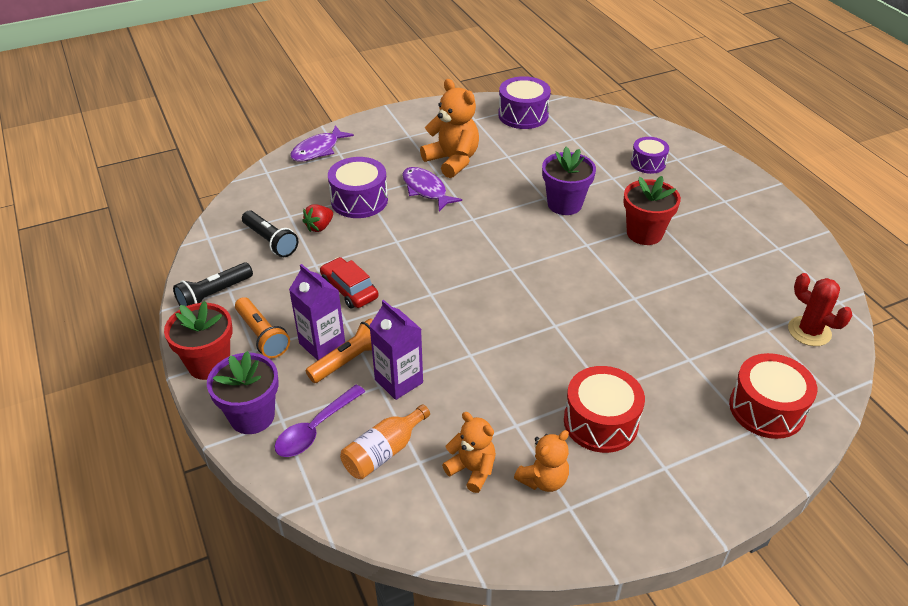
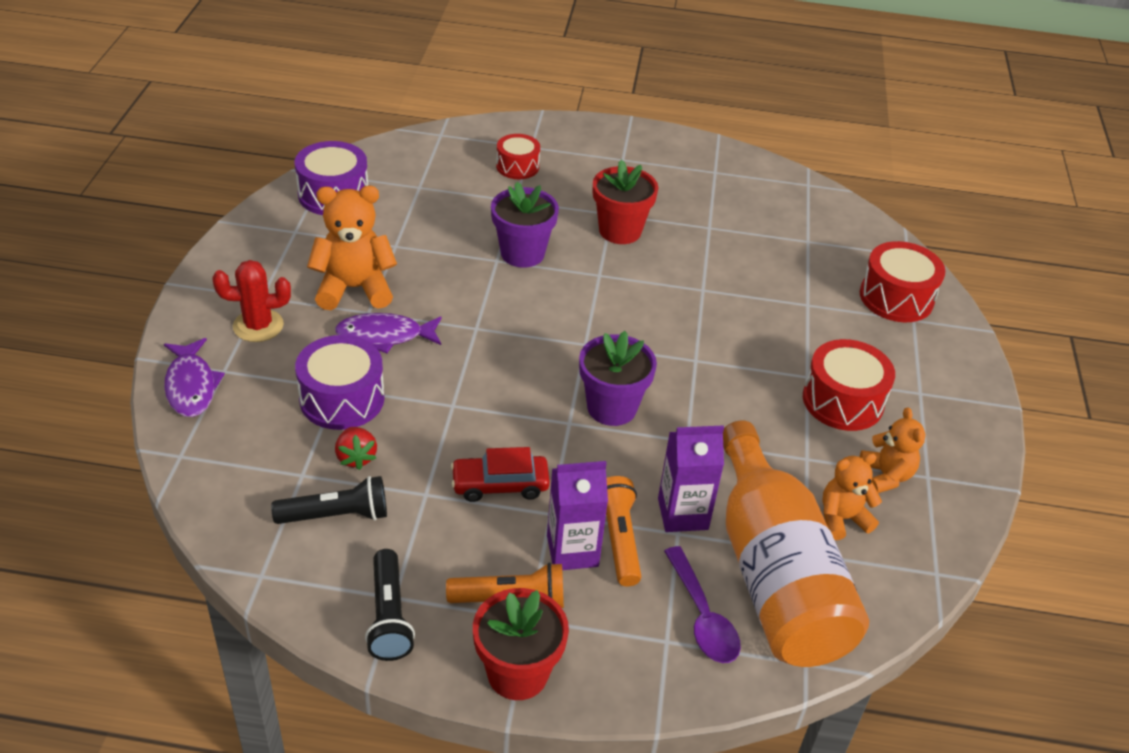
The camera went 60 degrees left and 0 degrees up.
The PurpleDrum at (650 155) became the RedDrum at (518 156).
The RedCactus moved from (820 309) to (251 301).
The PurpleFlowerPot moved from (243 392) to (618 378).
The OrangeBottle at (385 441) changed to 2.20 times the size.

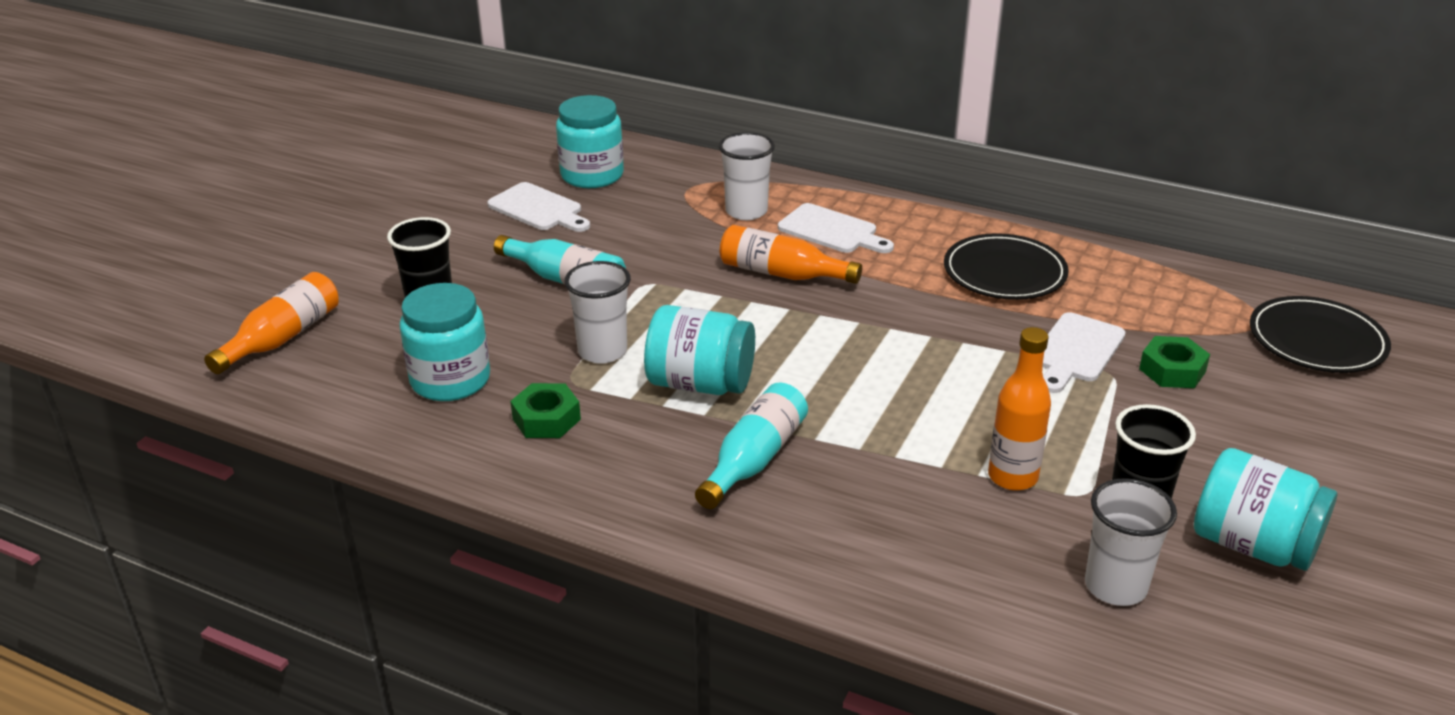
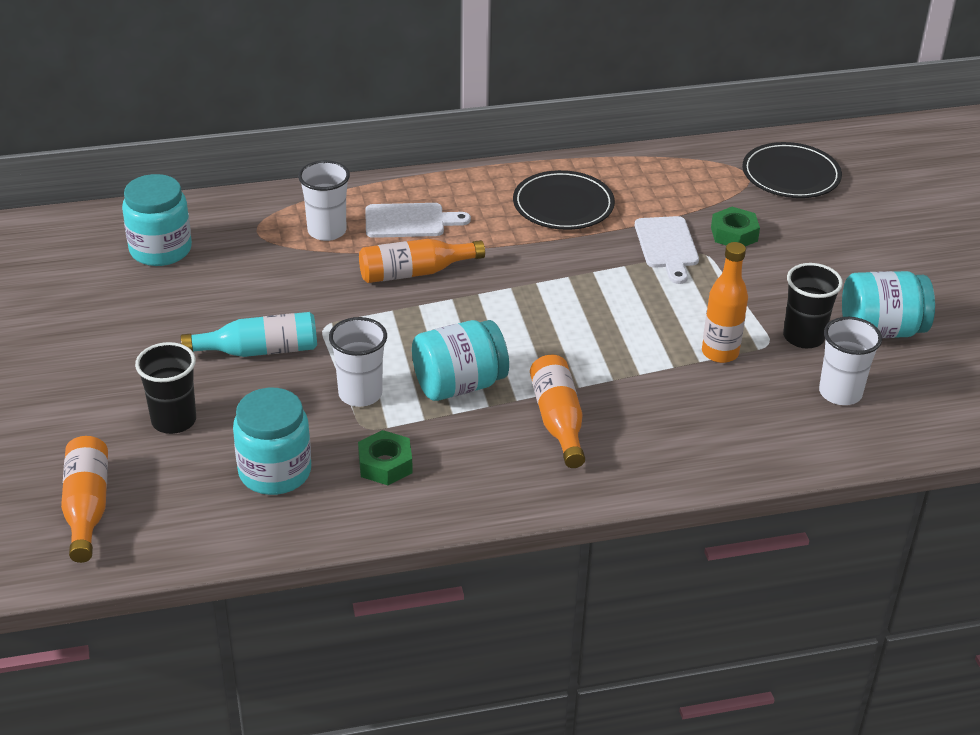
The camera went 40 degrees left and 5 degrees up.
The WhiteCuttingBoard at (538 207) disappeared.
The TurquoiseBottle at (751 445) became the OrangeBottle at (557 411).

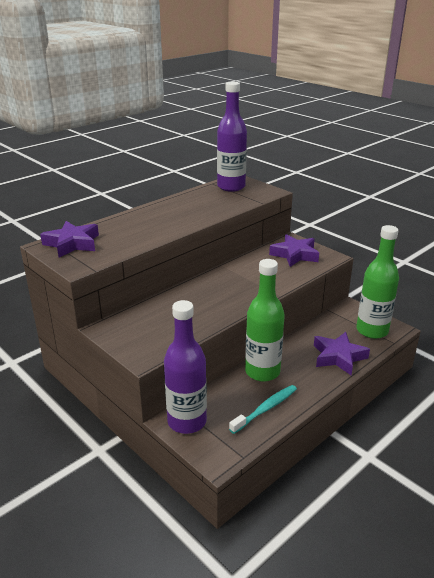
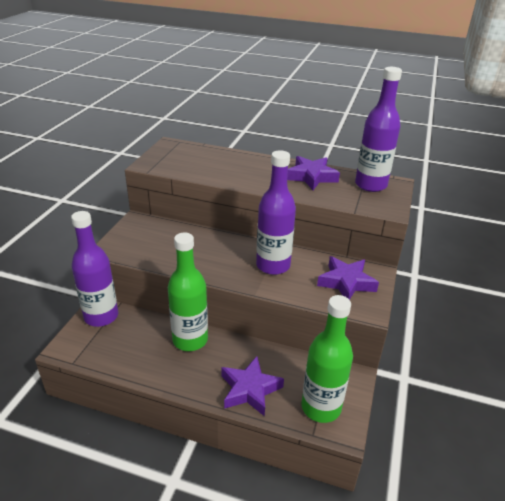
The camera went 60 degrees right and 5 degrees up.
The PurpleStar moved from (69 239) to (313 173).
The TurquoiseToothbrush at (263 409) disappeared.
The PurpleBottle at (276 212) appeared.

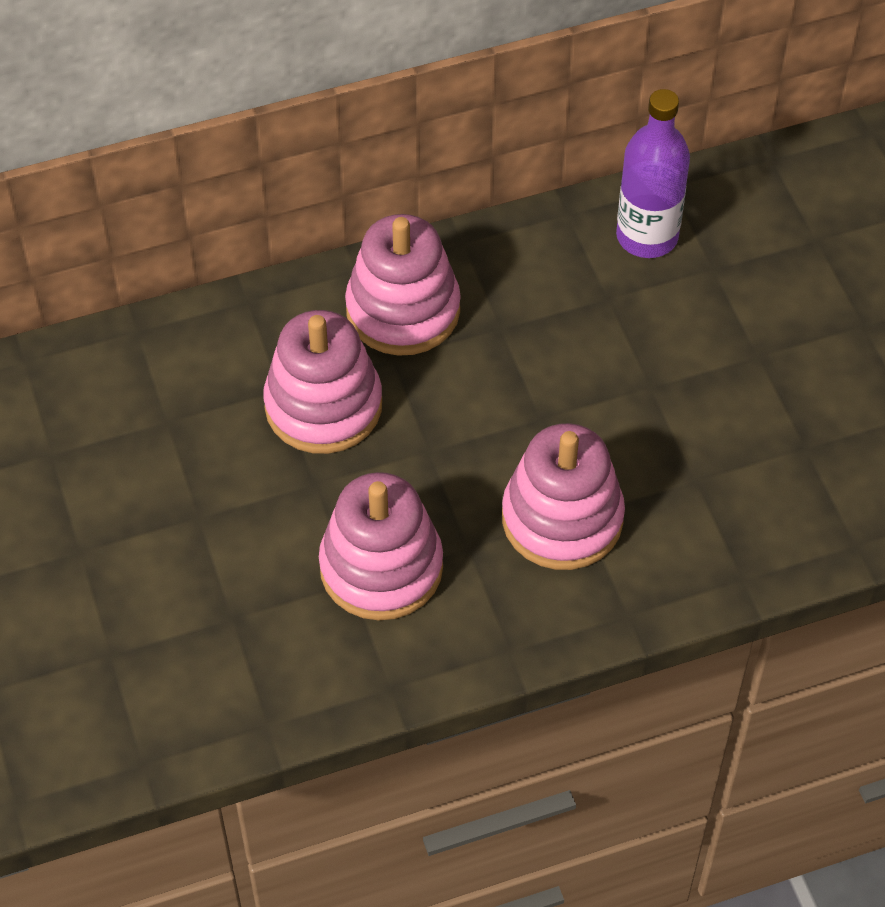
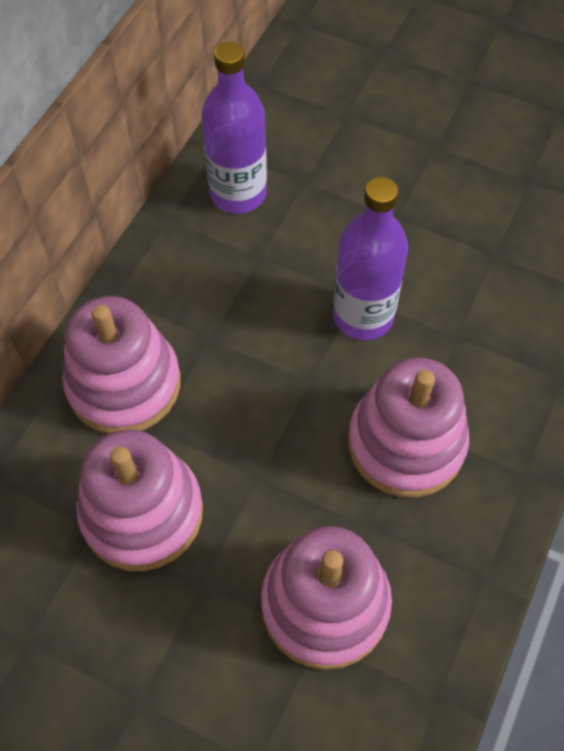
The camera went 45 degrees left and 5 degrees up.
The PurpleBottle at (370 258) appeared.

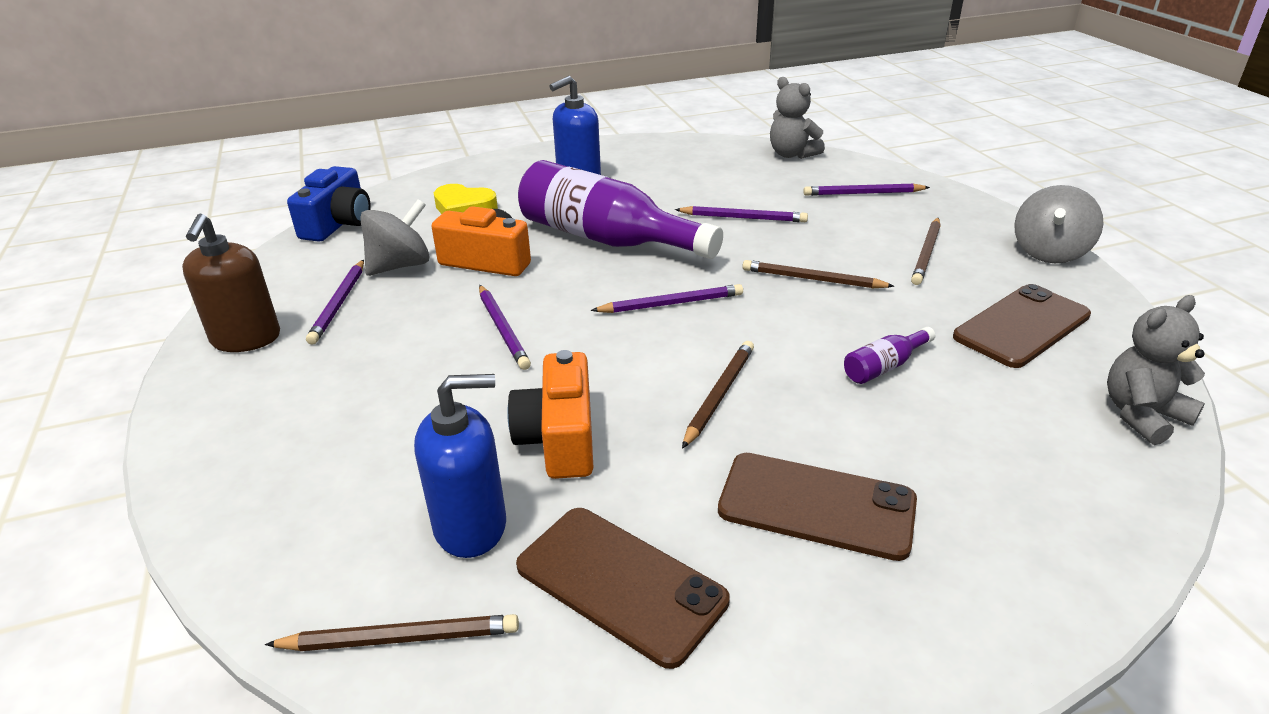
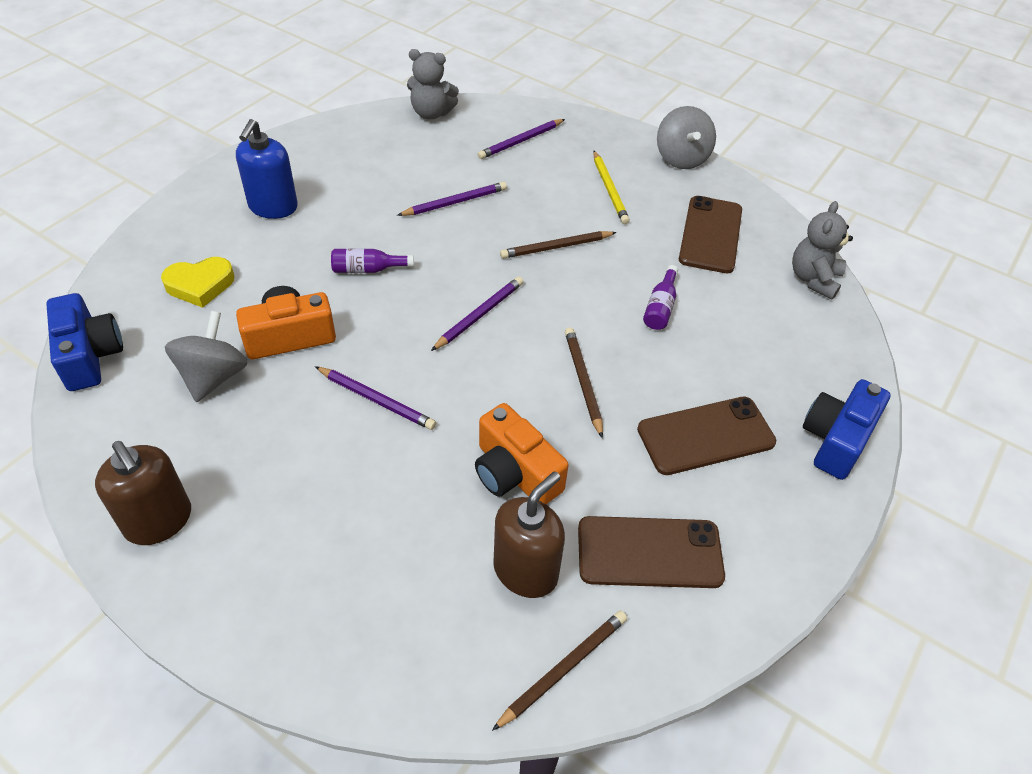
The camera went 40 degrees left and 15 degrees up.
The PurpleBottle at (620 209) changed to 0.41 times the size.
The BrownPencil at (925 251) became the YellowPencil at (611 187).
The PurplePencil at (335 302) disappeared.
The BlueSoapDispenser at (460 466) became the BrownSoapDispenser at (529 534).
The BlueCamera at (847 429) appeared.

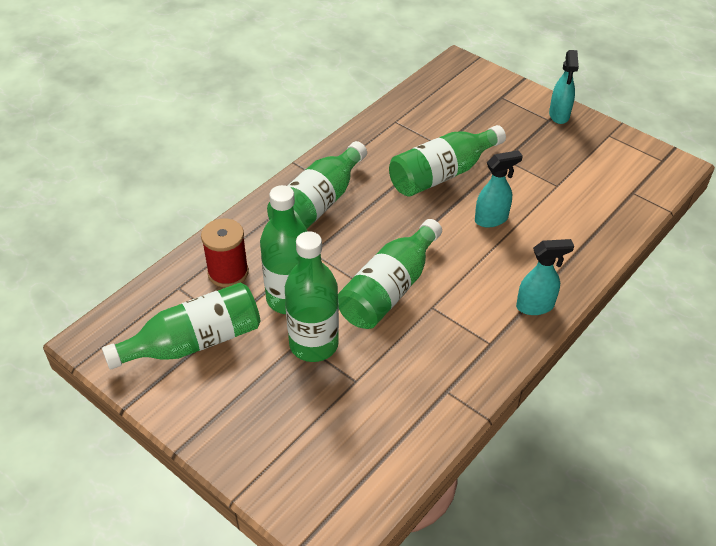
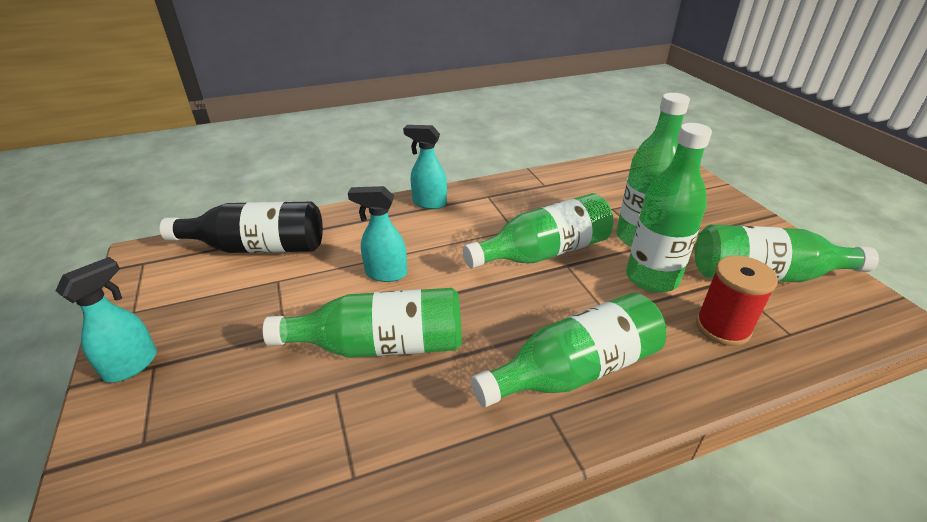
The camera went 150 degrees left and 10 degrees down.
The BlackBottle at (241 227) appeared.

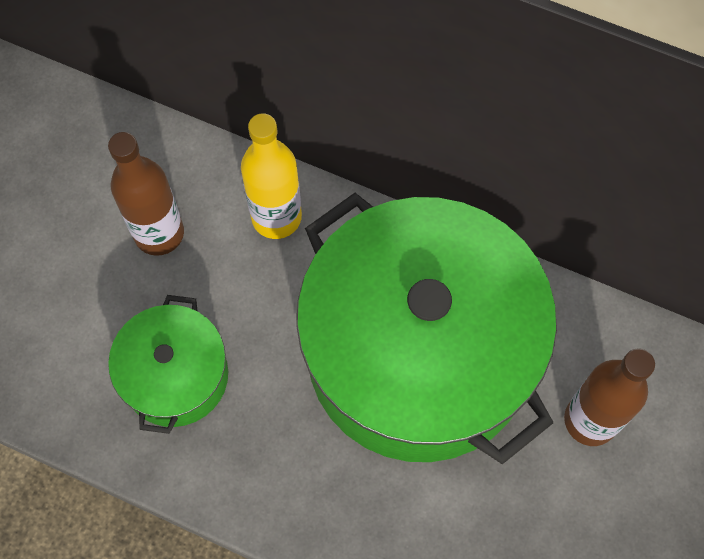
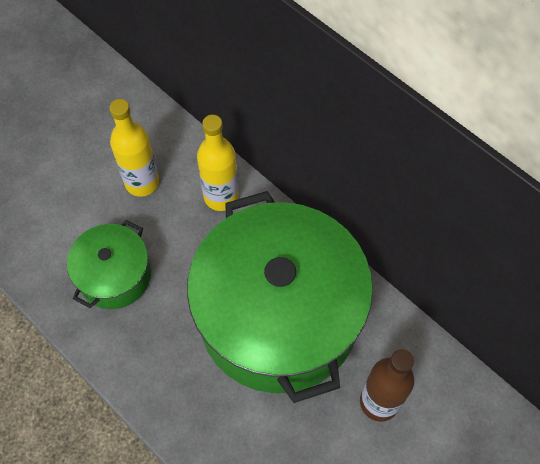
The camera went 20 degrees right and 5 degrees down.
The BrownBottle at (146 194) became the YellowBottle at (134 148).

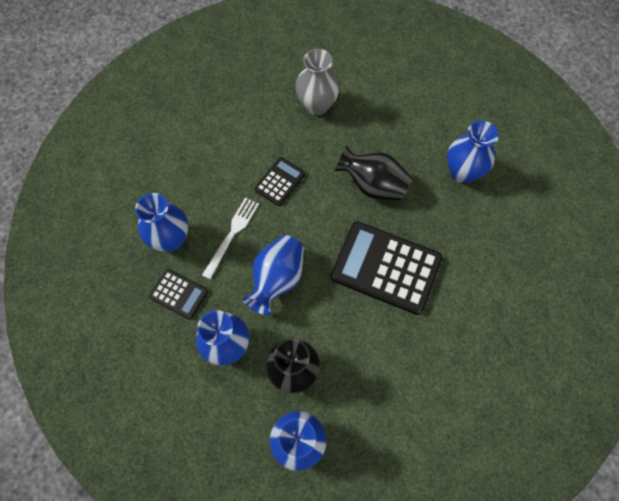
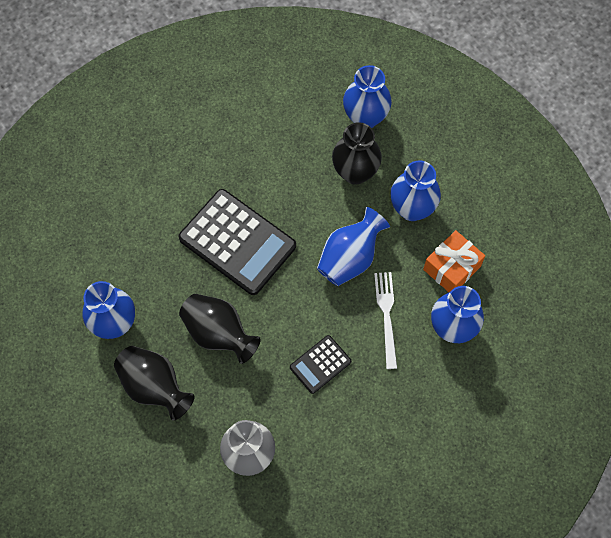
The camera went 165 degrees left and 0 degrees up.
The WhiteFork at (230 238) turned 135 degrees clockwise.
The BlackCalculator at (178 294) was replaced by the OrangeGift at (454 261).
The BlackVase at (154 383) appeared.

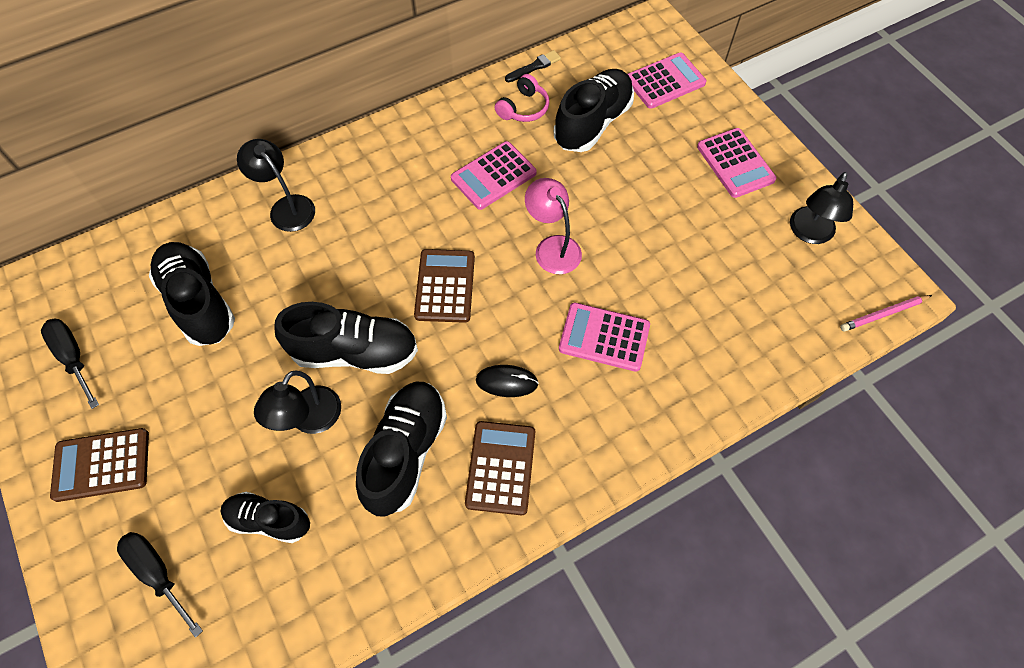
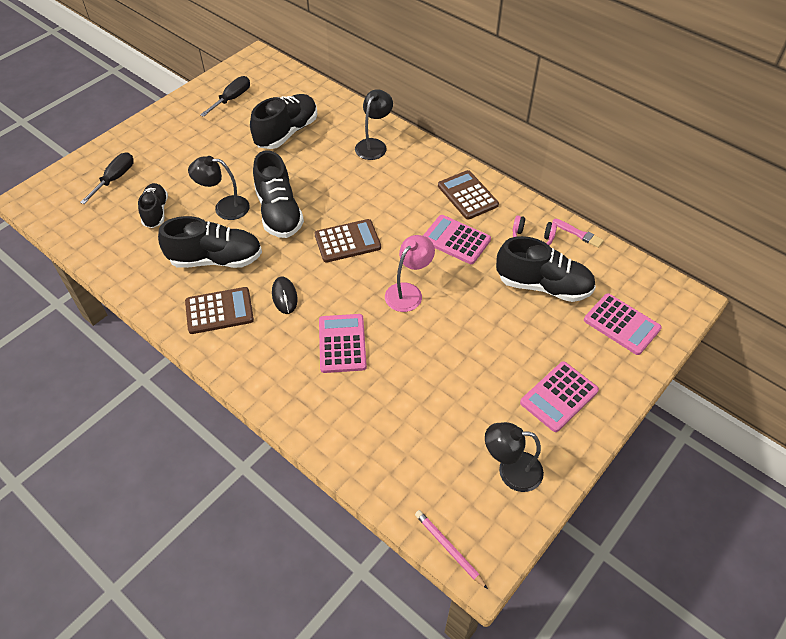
The camera went 70 degrees right and 10 degrees down.
The BlackBrush at (533 66) became the PinkBrush at (578 233).
The BrownCalculator moved from (99 465) to (468 195).

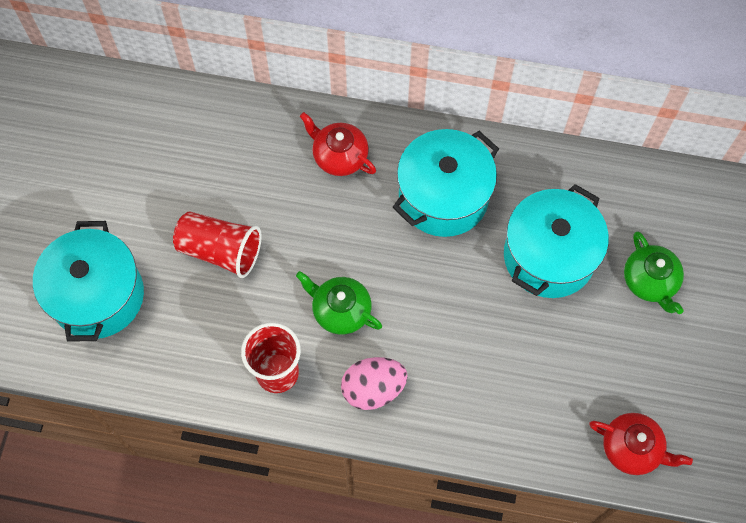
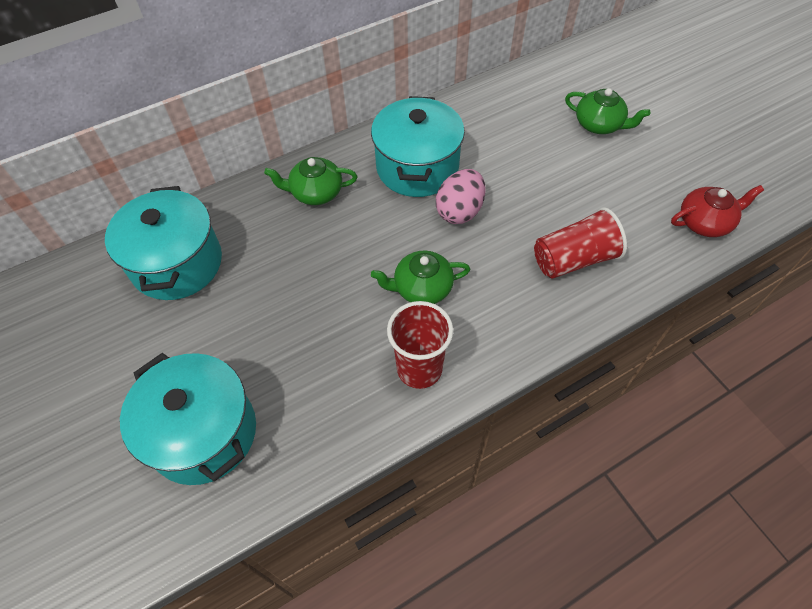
The camera went 40 degrees left and 10 degrees down.
The RedTeapot at (338 144) became the GreenTeapot at (310 181).
The TurquoisePot moved from (556 241) to (163 243).
The RedCup moved from (217 244) to (580 243).
The PinkEgg moved from (374 383) to (461 196).

